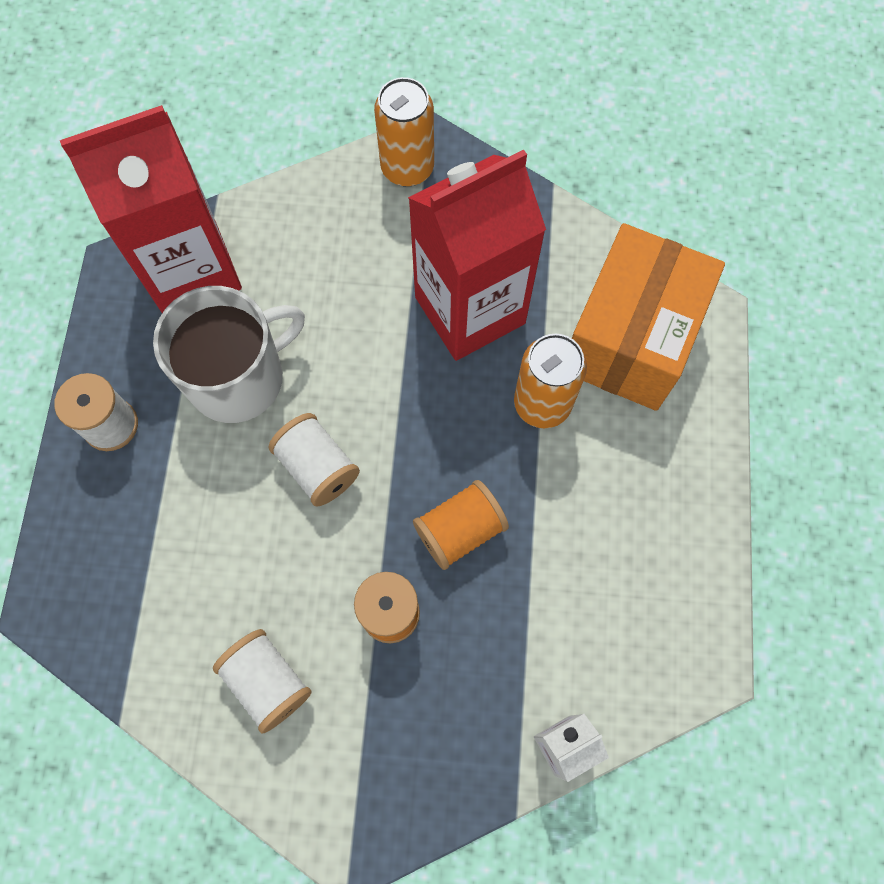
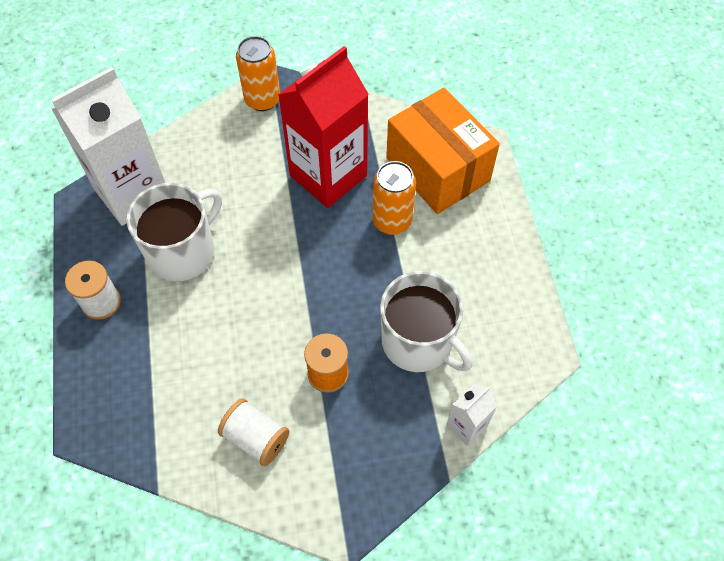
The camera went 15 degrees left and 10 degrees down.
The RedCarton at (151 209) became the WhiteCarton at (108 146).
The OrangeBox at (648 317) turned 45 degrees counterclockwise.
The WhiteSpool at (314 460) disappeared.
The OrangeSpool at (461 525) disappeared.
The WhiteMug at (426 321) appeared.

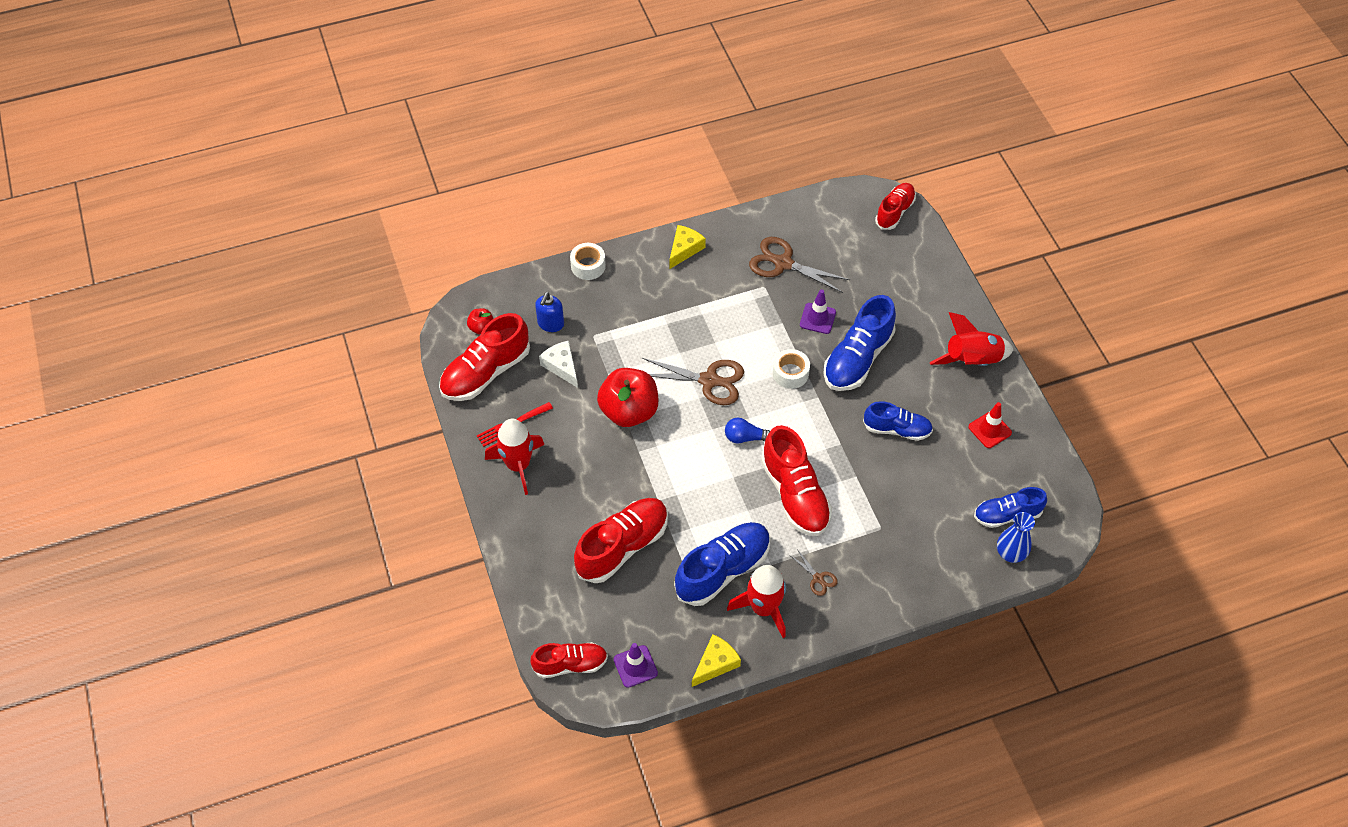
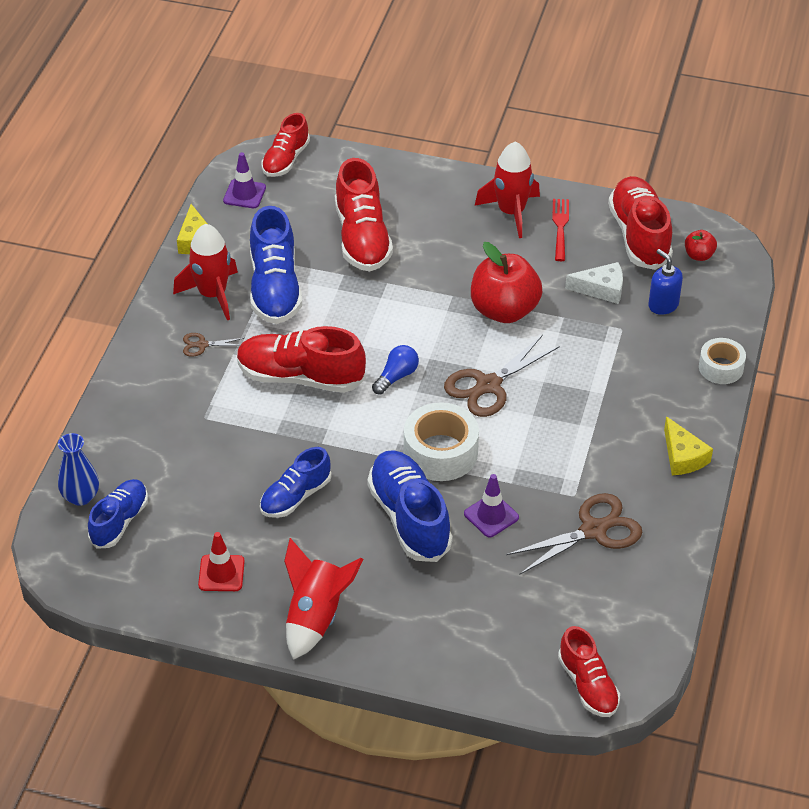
The camera went 125 degrees right and 10 degrees down.
The WhiteTape at (791 369) changed to 1.60 times the size.

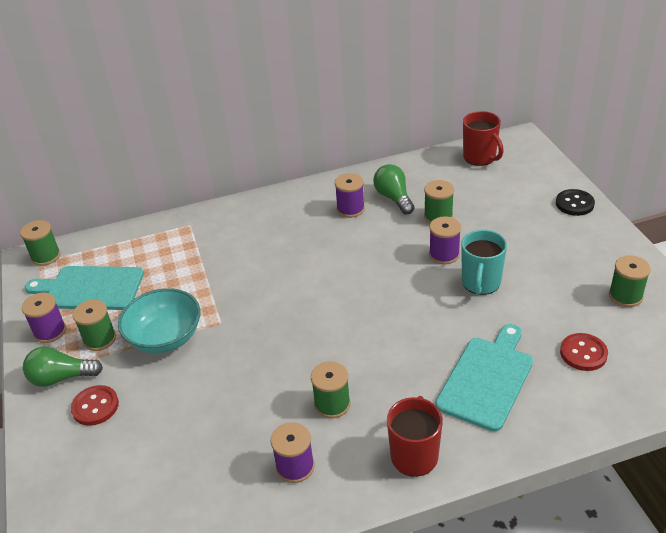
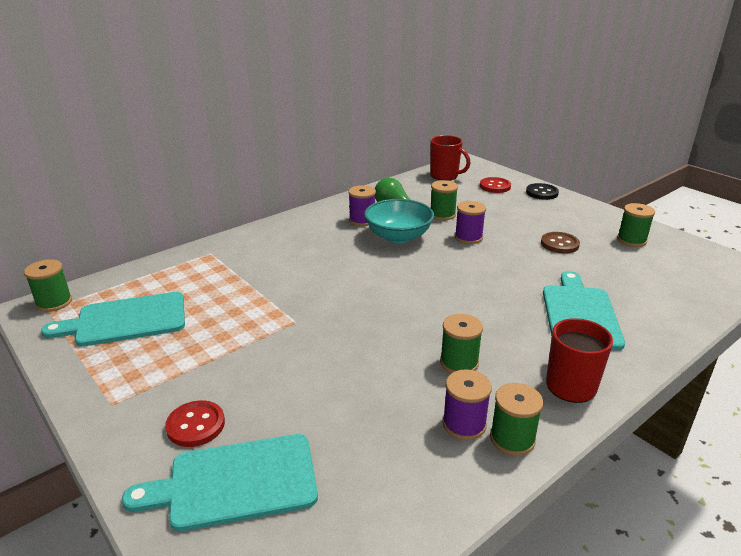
The camera went 25 degrees left and 10 degrees down.
The TurquoiseMug at (484 262) disappeared.
The TurquoiseBowl moved from (159 320) to (399 221).
The PurpleSpool at (44 317) disappeared.
The GreenSpool moved from (94 325) to (516 419).
The RedButton moved from (584 352) to (495 185).
The GreenLightBulb at (63 366) disappeared.
The BrownButton at (560 243) appeared.
The TurquoiseCuttingBoard at (220 483) appeared.

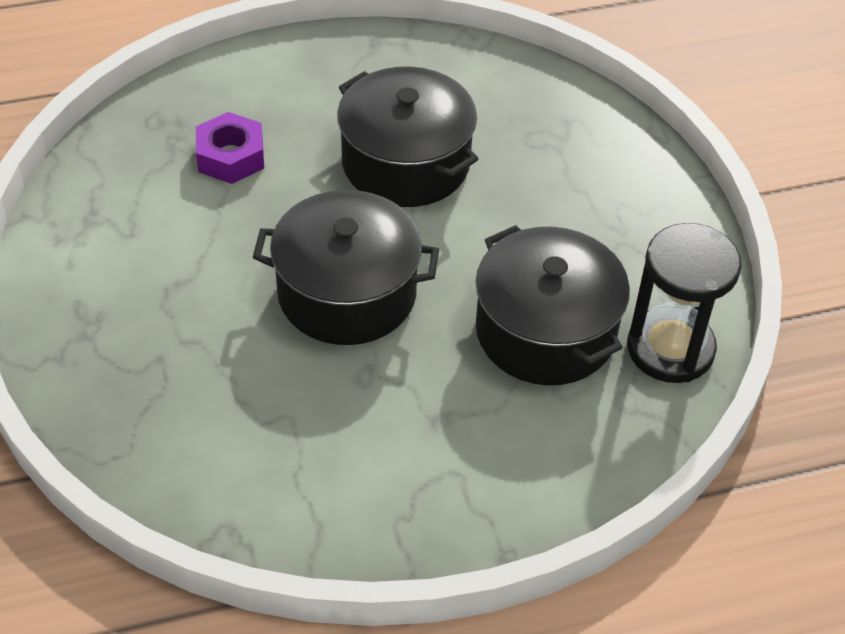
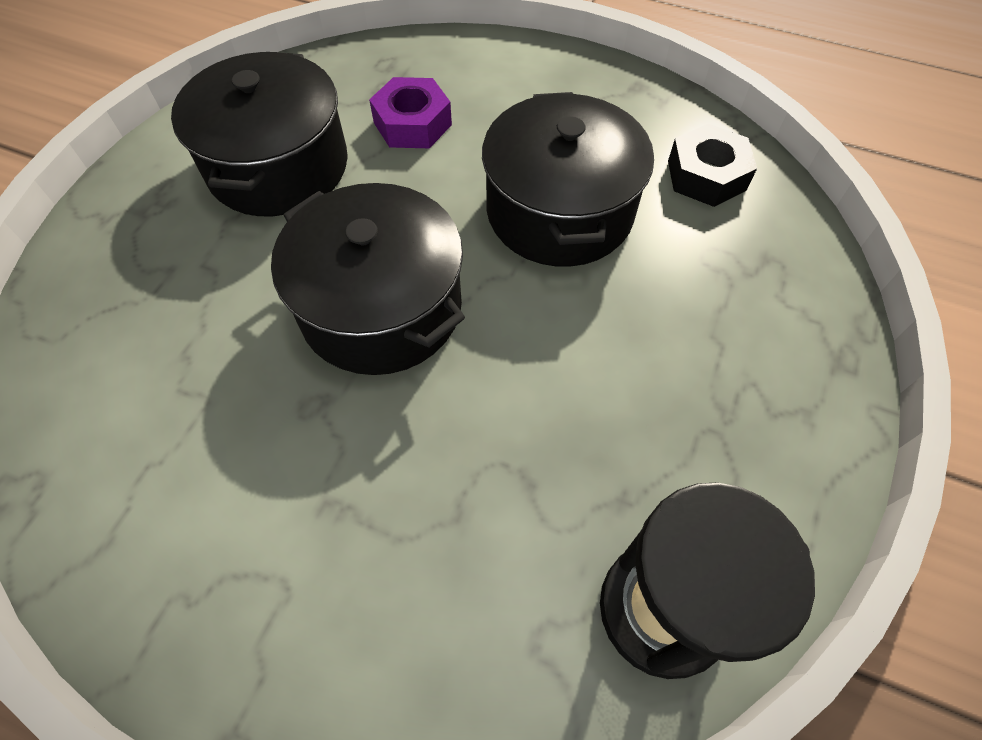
The camera went 40 degrees right and 10 degrees up.
The BlackPot moved from (553 305) to (259 134).
The BlackNut at (712 165) appeared.

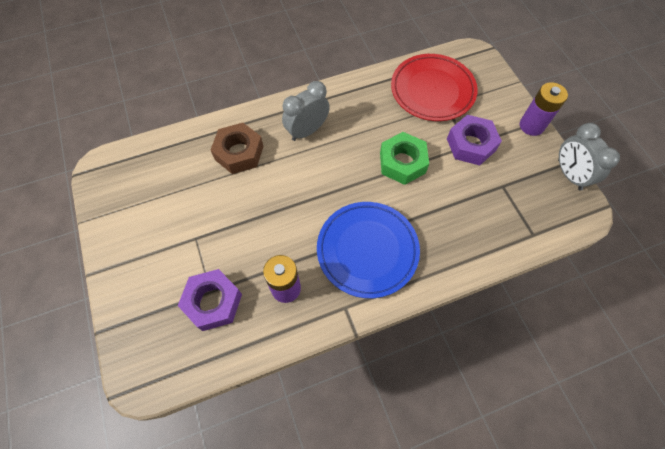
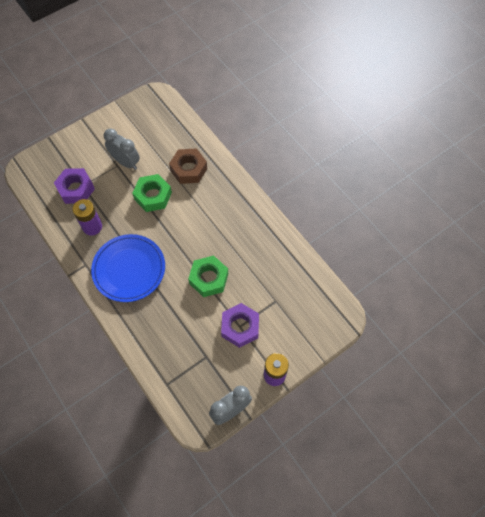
The camera went 75 degrees right and 0 degrees up.
The RedPlate at (434 87) disappeared.
The GreyClock moved from (306 111) to (122 149).
The GreenNut at (152 193) appeared.

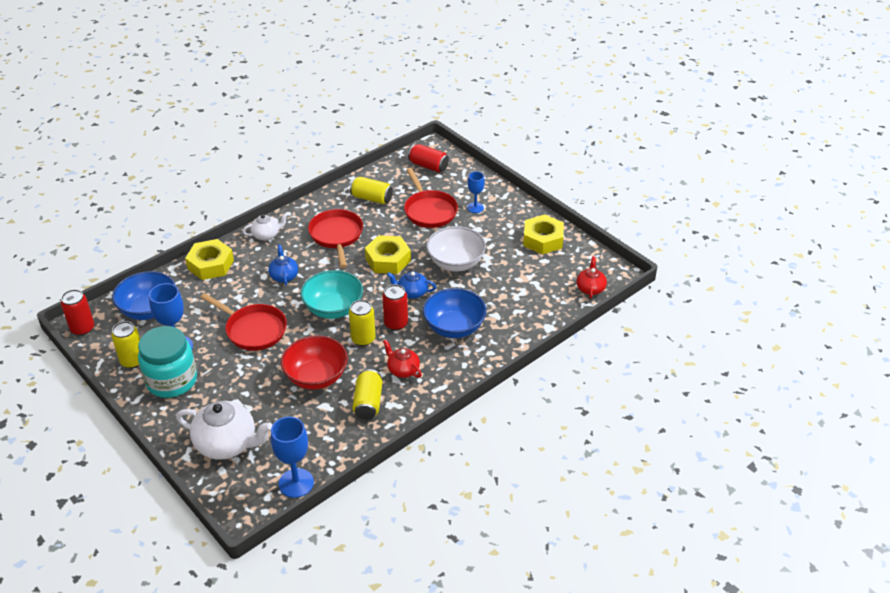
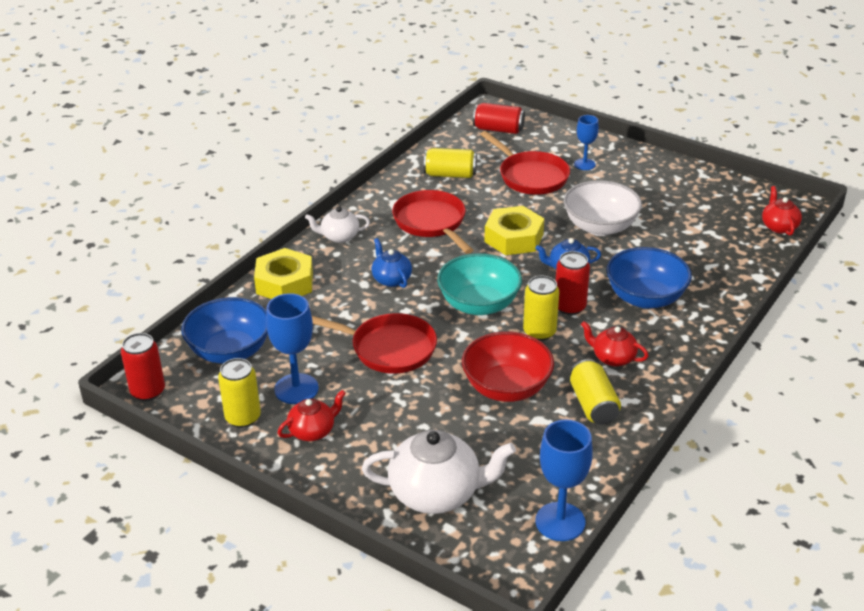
The camera went 15 degrees left and 5 degrees down.
The WhiteTeapot at (265 227) turned 150 degrees counterclockwise.
The YellowNut at (543 234) disappeared.
The TurquoiseJar at (167 362) was replaced by the RedTeapot at (312 415).

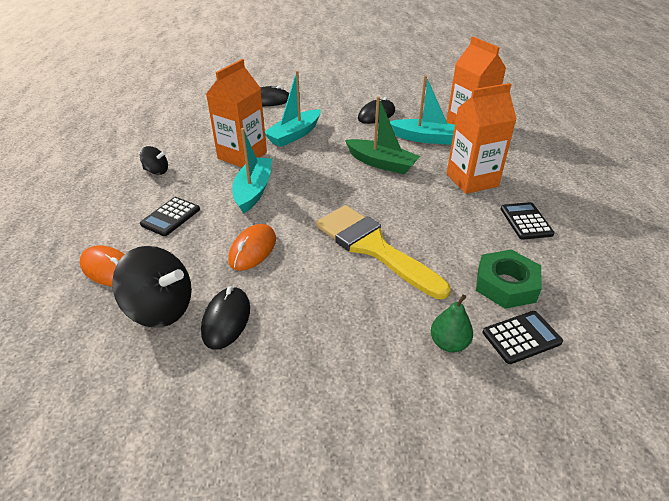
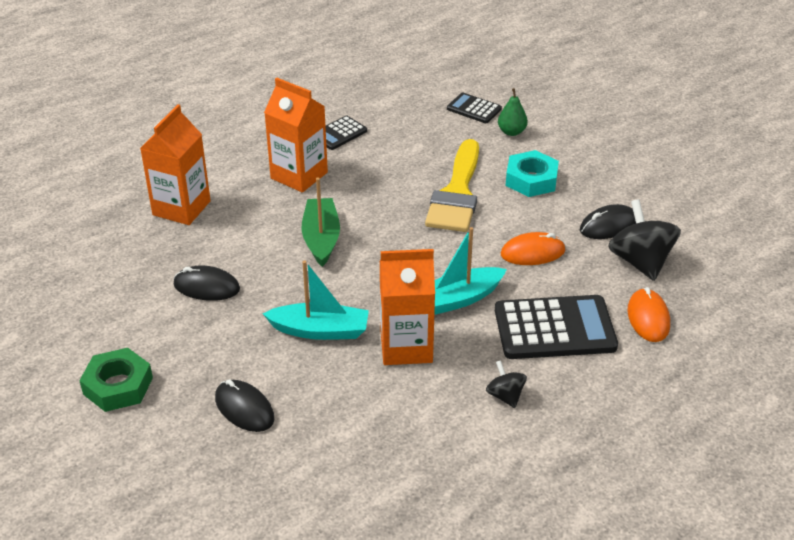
The camera went 125 degrees left and 0 degrees up.
The TurquoiseBoat at (422 110) disappeared.
The BlackCalculator at (170 216) changed to 1.89 times the size.
The GreenNut moved from (509 279) to (116 380).
The TurquoiseNut at (532 173) appeared.

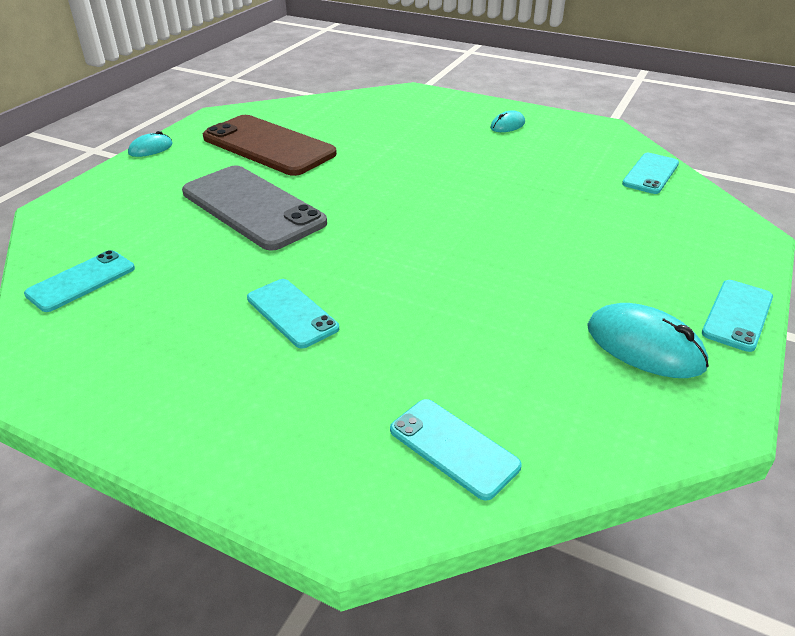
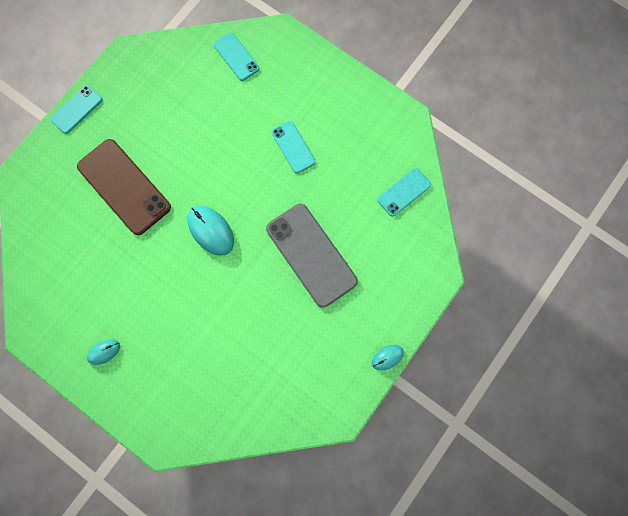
The camera went 170 degrees left and 40 degrees up.
The BrownPhone moved from (270 145) to (124 187).
The TurquoisePhone at (650 173) disappeared.
The TurquoiseMouse moved from (648 340) to (210 231).

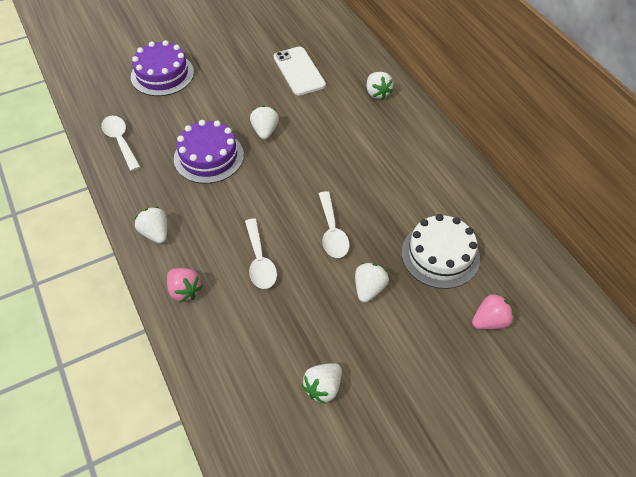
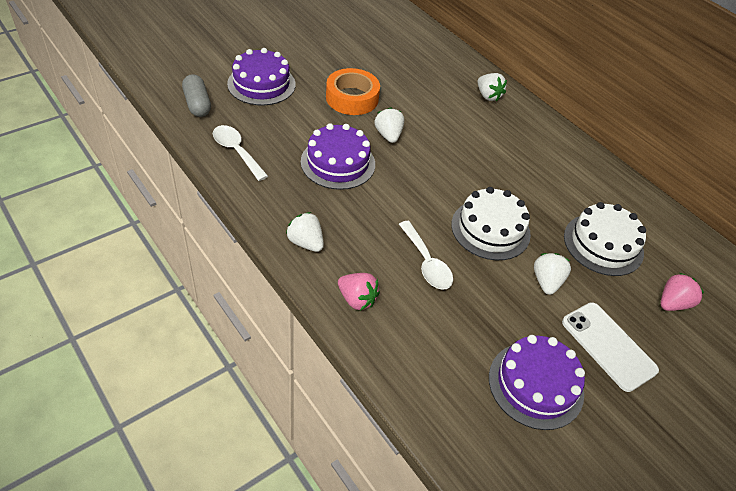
The camera went 15 degrees left and 5 degrees down.
The WhitePhone moved from (300 71) to (610 347).
The WhiteSpoon at (334 224) was replaced by the WhiteCake at (491 223).
The WhiteStrawberry at (322 383) was replaced by the PurpleCake at (537 382).
The OrangeTape at (353 91) appeared.
The GreyCapsule at (196 95) appeared.

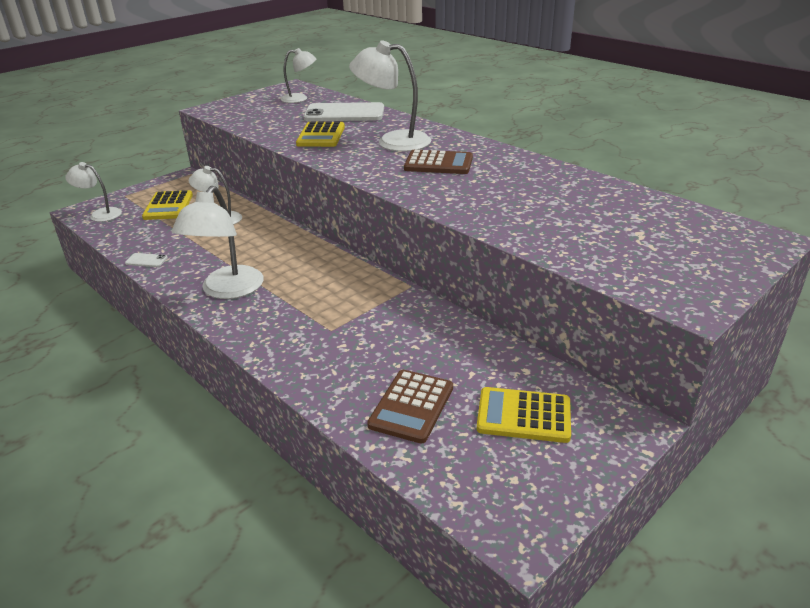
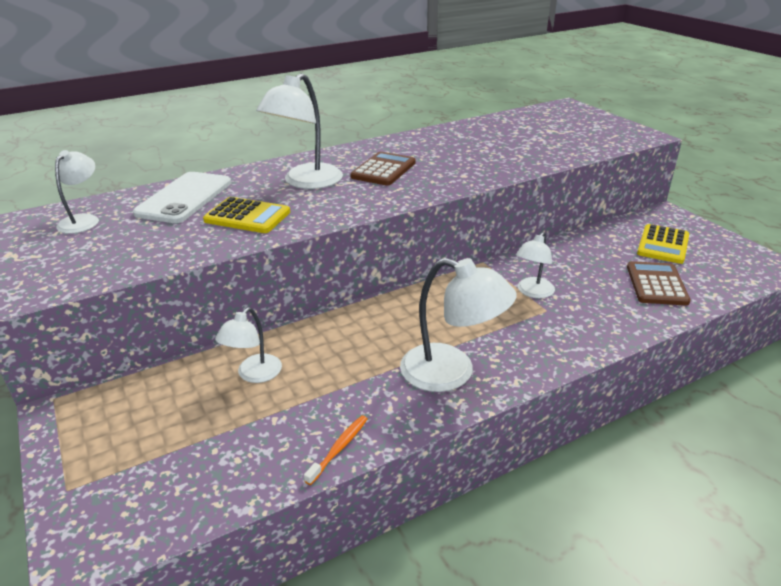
The camera went 75 degrees left and 0 degrees up.
The WhiteLamp moved from (93 192) to (535 265).
The YellowCalculator at (167 205) disappeared.
The WhitePhone at (146 260) was replaced by the OrangeToothbrush at (335 450).
The BrownCalculator at (410 407) turned 120 degrees counterclockwise.

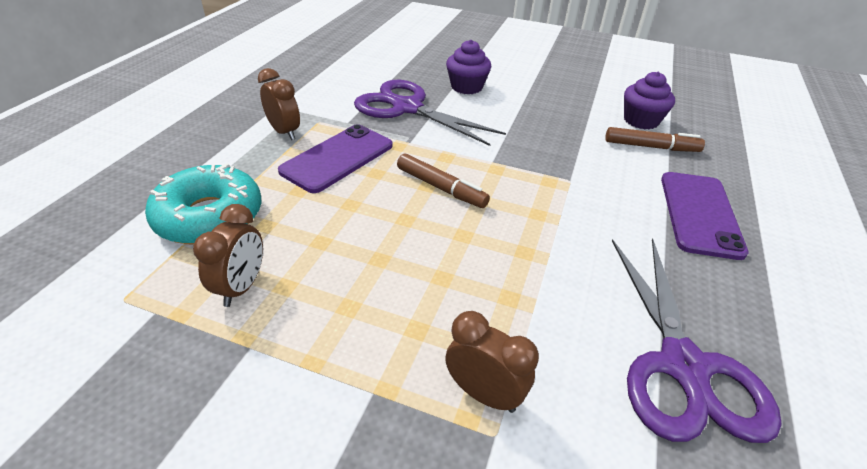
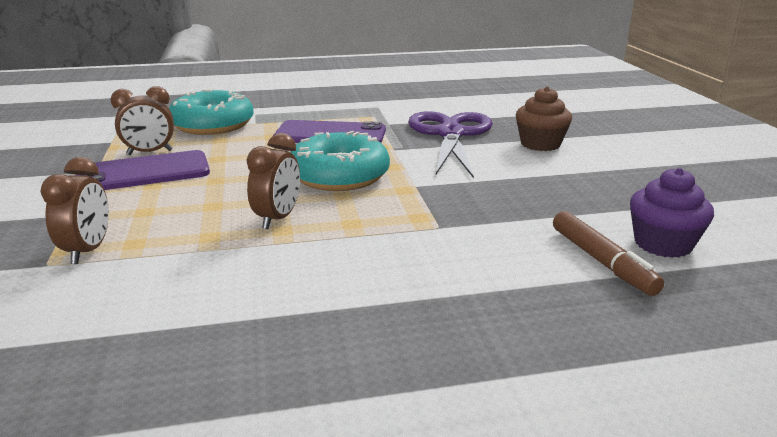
The camera went 60 degrees right and 15 degrees down.
The PurpleCupcake at (468 67) became the BrownCupcake at (544 118).
The BrownClock moved from (279 104) to (273 181).
The BrownMarker at (443 181) was replaced by the TurquoiseDonut at (340 161).
The PurplePhone moved from (705 216) to (143 170).
The PurpleScissors at (696 340) disappeared.

